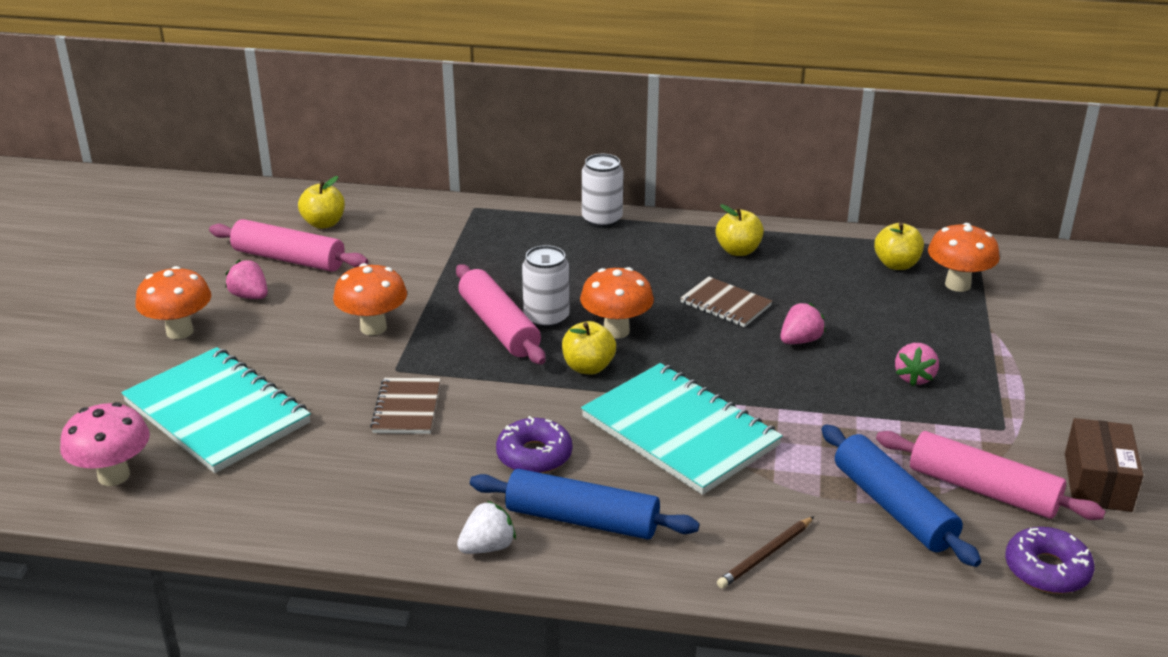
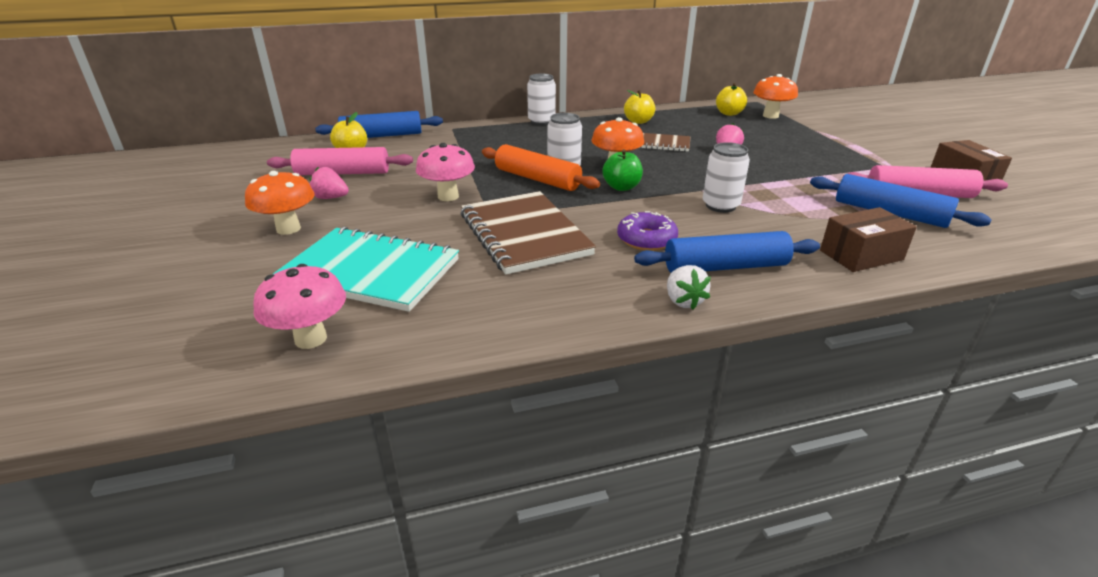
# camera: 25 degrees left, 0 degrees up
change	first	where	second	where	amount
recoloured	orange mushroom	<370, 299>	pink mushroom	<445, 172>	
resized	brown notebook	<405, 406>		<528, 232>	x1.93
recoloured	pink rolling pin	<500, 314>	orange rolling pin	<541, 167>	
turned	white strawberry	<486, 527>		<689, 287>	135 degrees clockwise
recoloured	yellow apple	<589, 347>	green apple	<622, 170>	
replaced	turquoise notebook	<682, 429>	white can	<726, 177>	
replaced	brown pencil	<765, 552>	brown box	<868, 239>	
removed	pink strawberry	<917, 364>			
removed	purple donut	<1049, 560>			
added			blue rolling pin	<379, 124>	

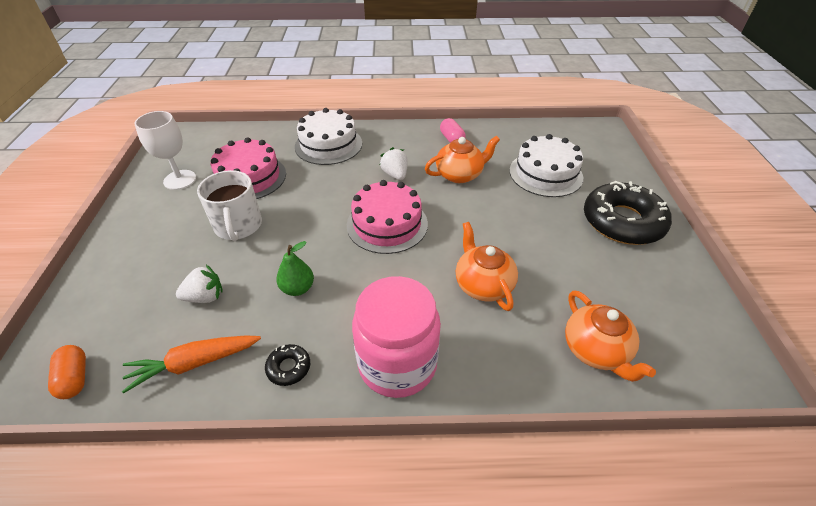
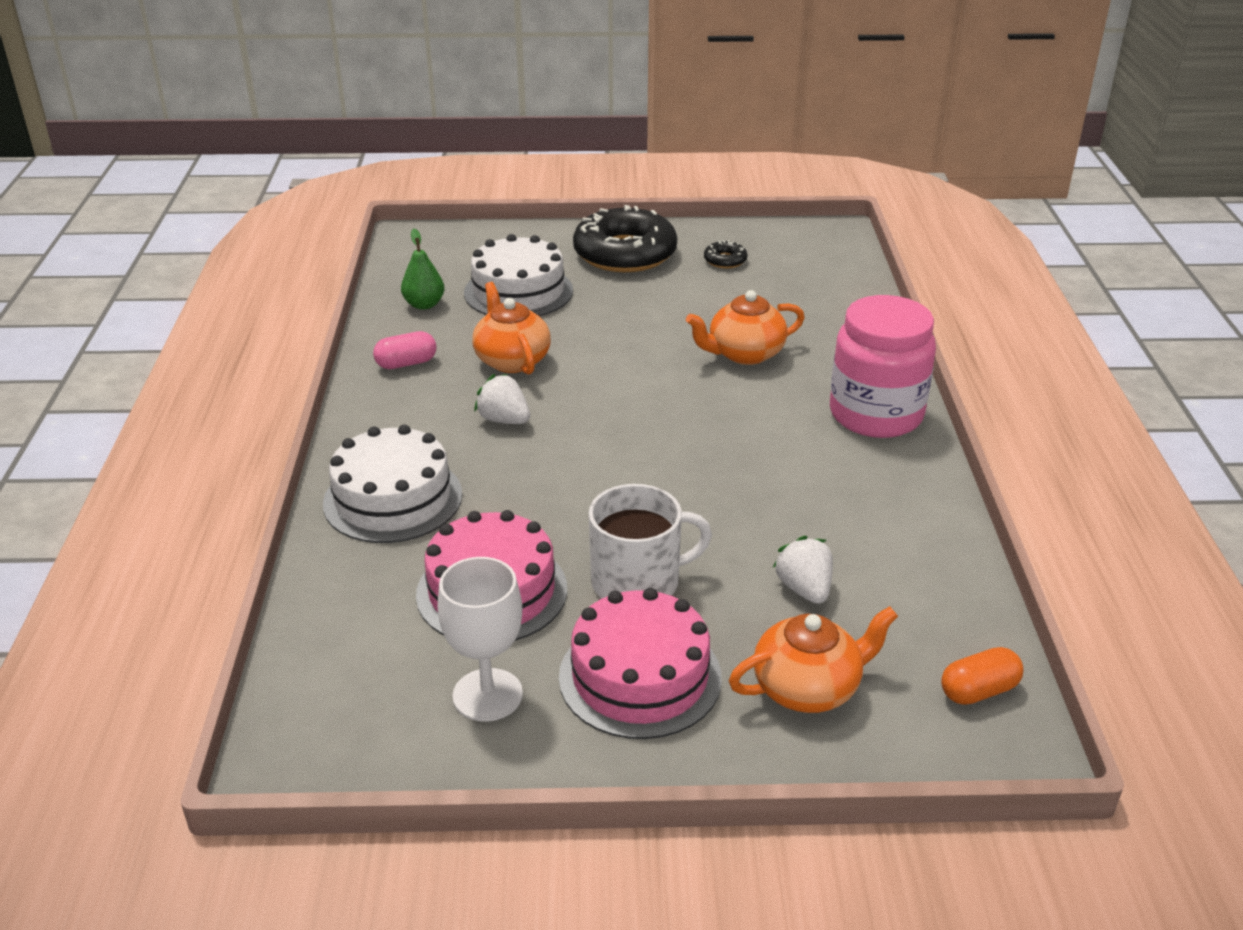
# camera: 90 degrees left, 10 degrees down
change	first	where	second	where	amount
removed	orange carrot	<191, 364>			
moved	black donut	<287, 365>		<725, 254>	
moved	green pear	<295, 268>		<423, 269>	
moved	pink cake	<387, 217>		<640, 663>	
turned	white strawberry	<394, 163>		<502, 399>	60 degrees clockwise
moved	orange teapot	<610, 336>		<813, 659>	

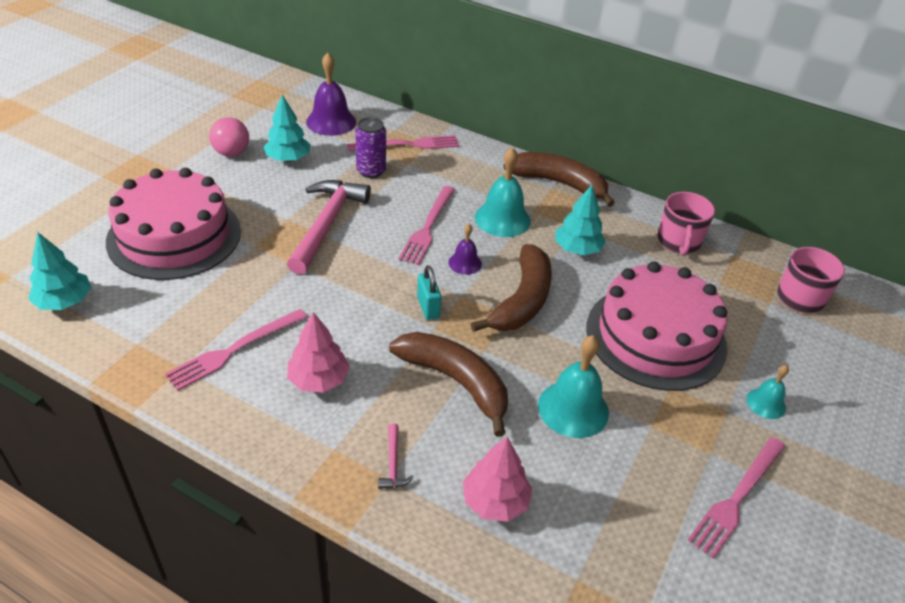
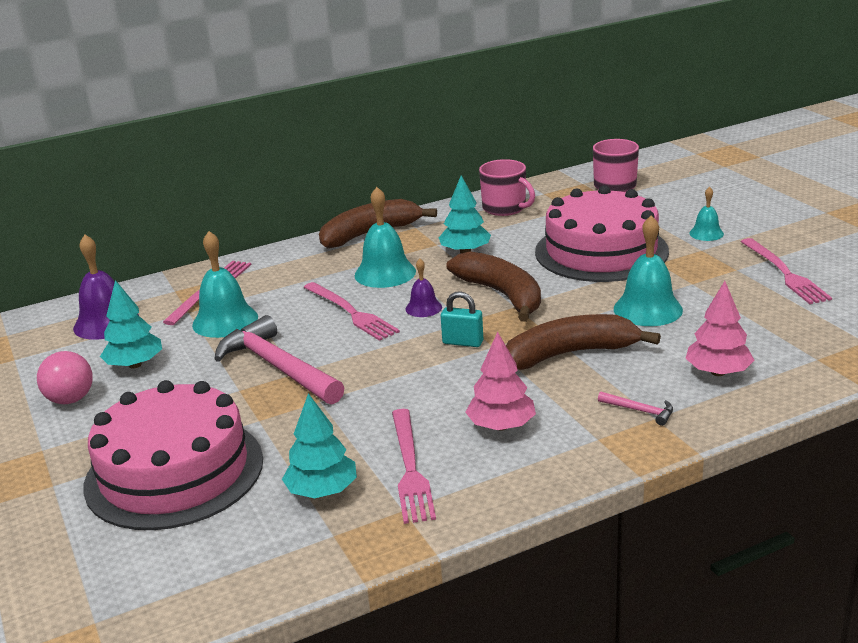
# camera: 50 degrees left, 15 degrees down
change	first	where	second	where	amount
moved	turquoise tree	<60, 271>		<319, 445>	
replaced	purple can	<370, 147>	turquoise bell	<225, 284>	

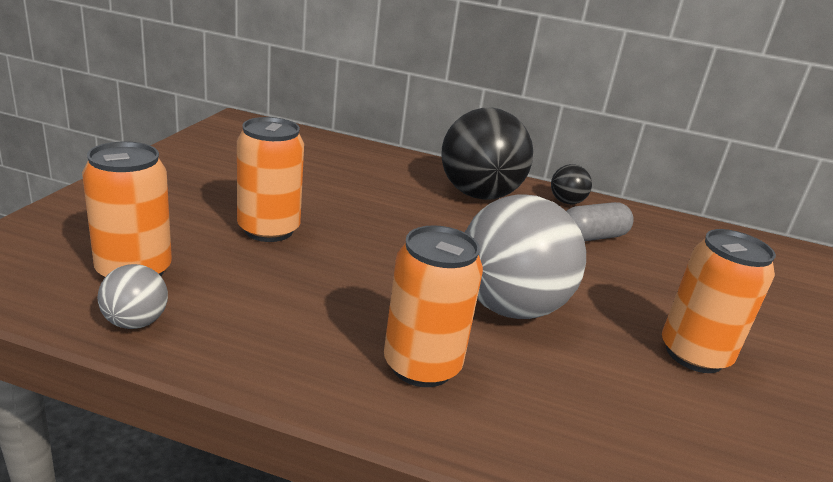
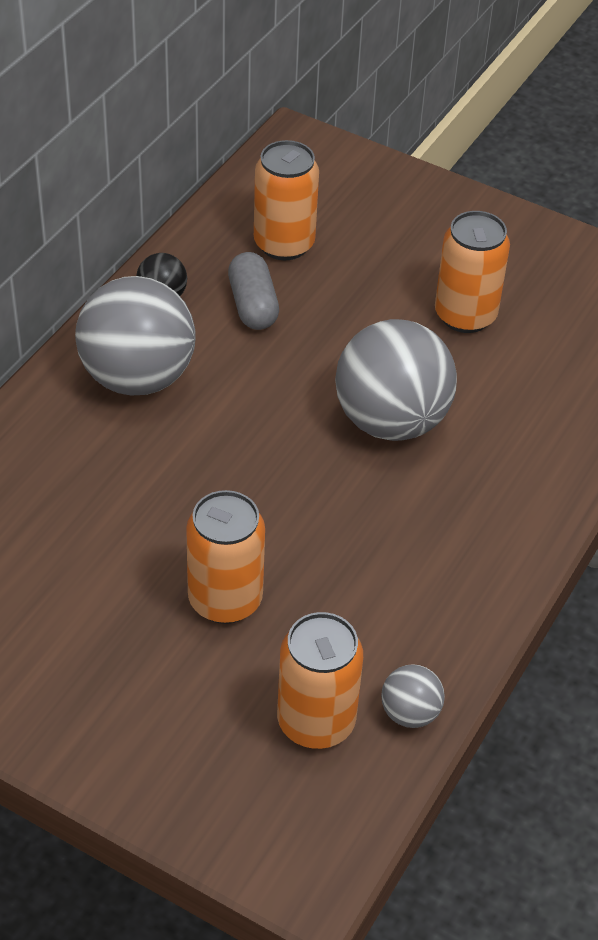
# camera: 75 degrees left, 20 degrees up
change	first	where	second	where	amount
moved	orange can	<433, 306>		<286, 200>	
recoloured	black ball	<487, 154>	grey ball	<135, 336>	

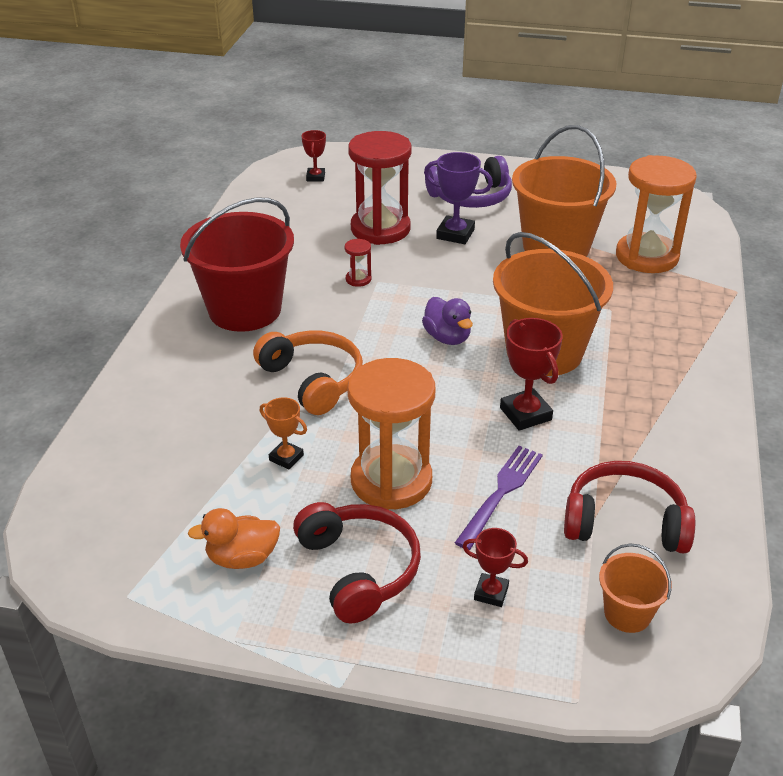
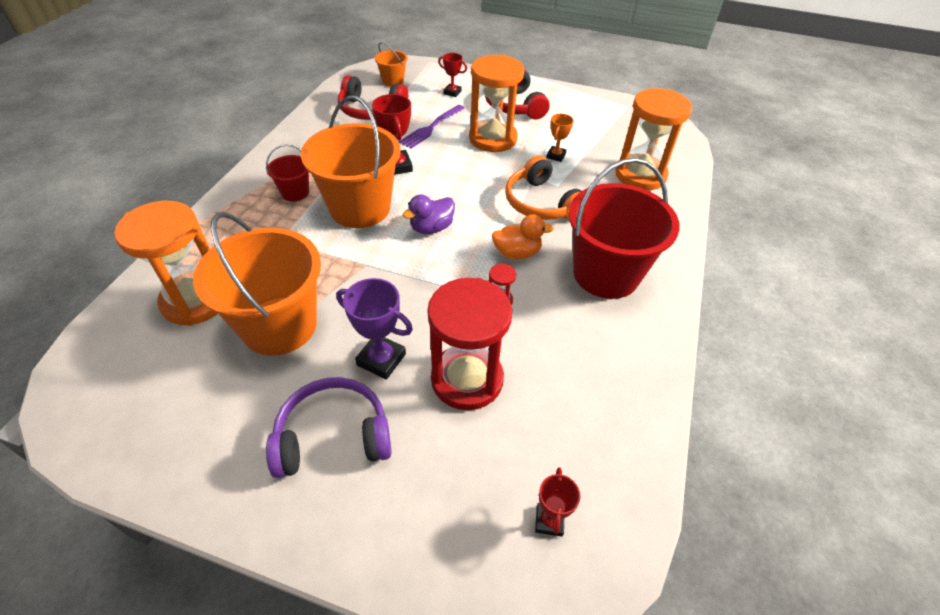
# camera: 175 degrees left, 10 degrees up
change	first	where	second	where	amount
moved	orange duck	<234, 538>		<523, 237>	
turned	orange trophy	<283, 433>		<560, 138>	75 degrees clockwise
turned	purple duck	<447, 321>		<428, 214>	105 degrees counterclockwise
added			red bucket	<287, 172>	
added			orange hourglass	<653, 139>	

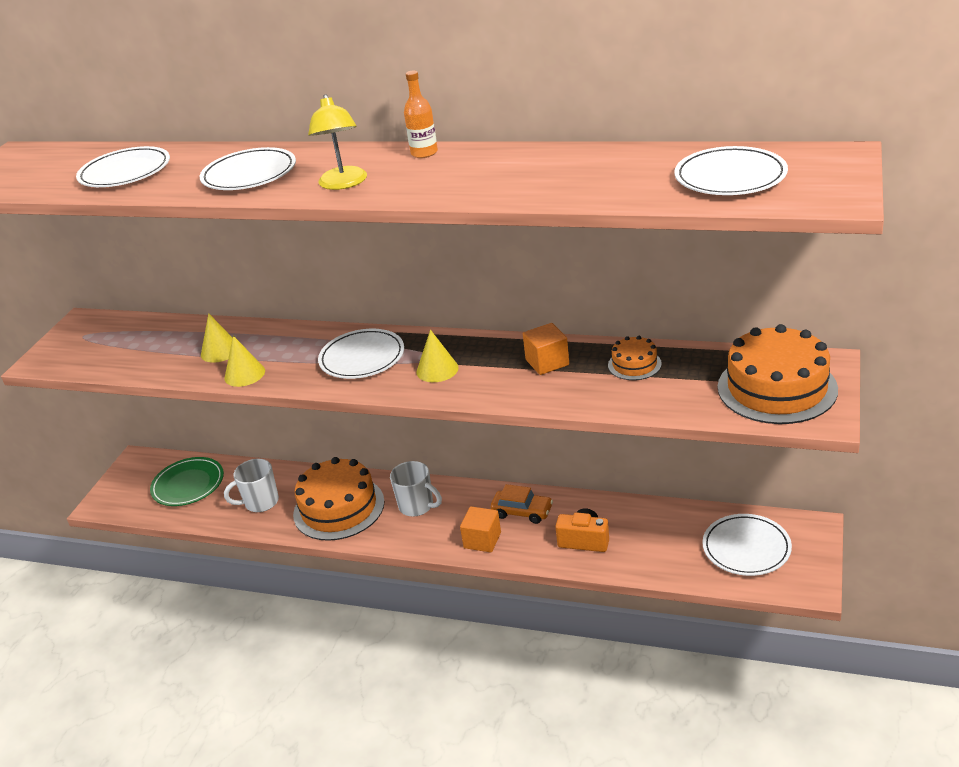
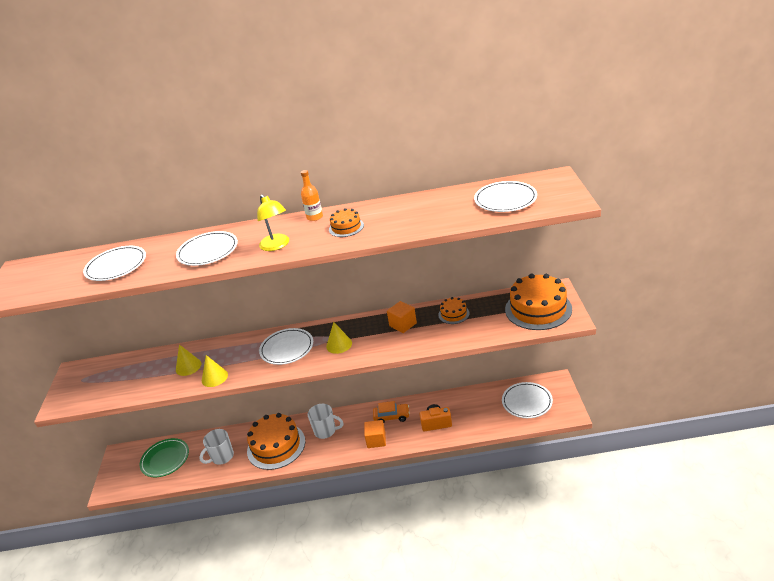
# camera: 20 degrees left, 0 degrees up
change	first	where	second	where	amount
added			orange cake	<346, 222>	

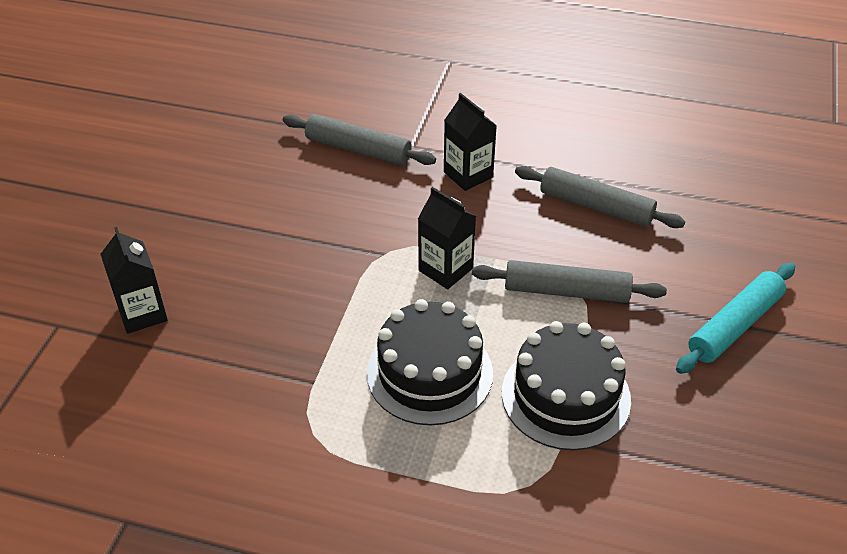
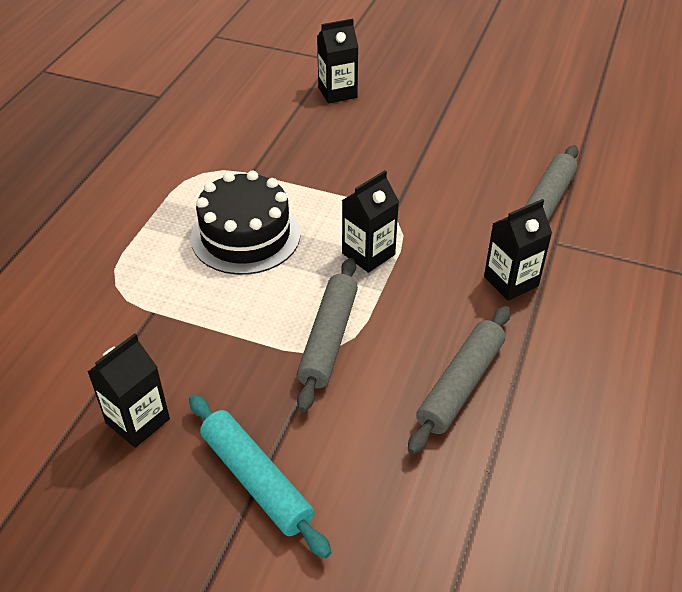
# camera: 95 degrees right, 0 degrees up
change	first	where	second	where	amount
removed	black cake	<566, 385>			
added			black carton	<129, 390>	

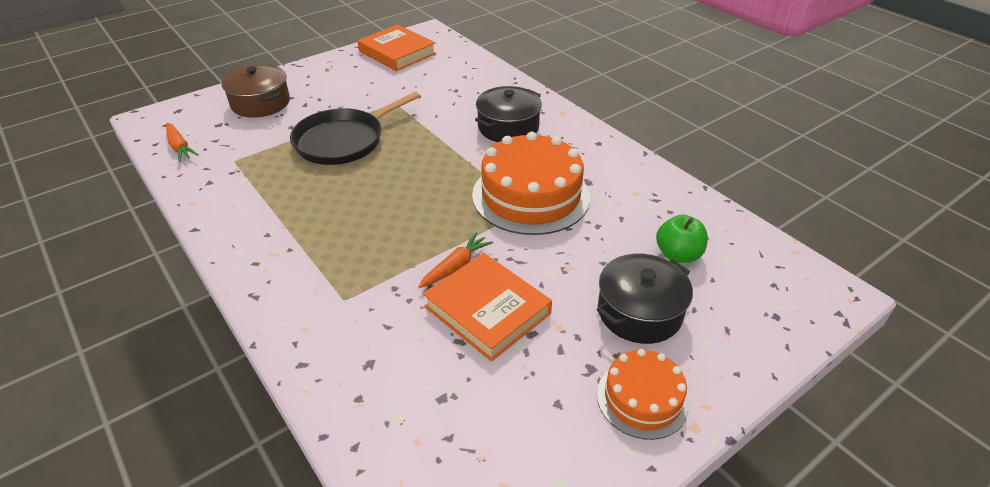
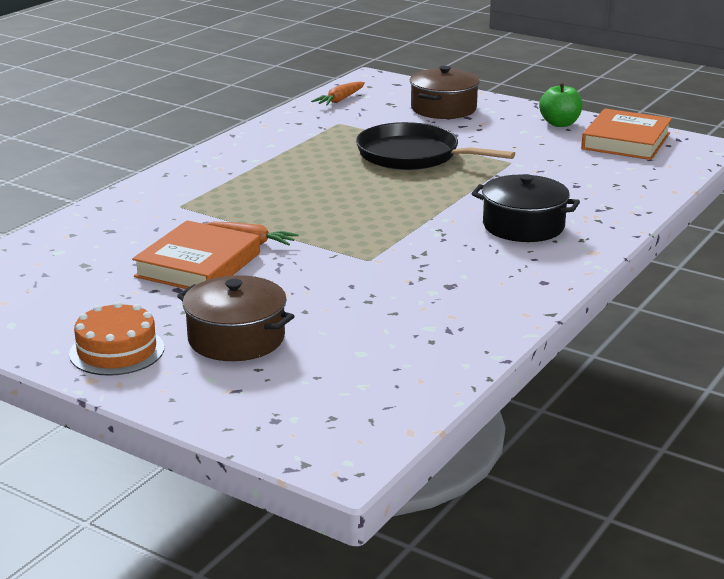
# camera: 70 degrees right, 15 degrees down
change	first	where	second	where	amount
removed	orange cake	<531, 183>			
recoloured	black pot	<645, 299>	brown pot	<236, 318>	
moved	green apple	<682, 239>		<561, 104>	

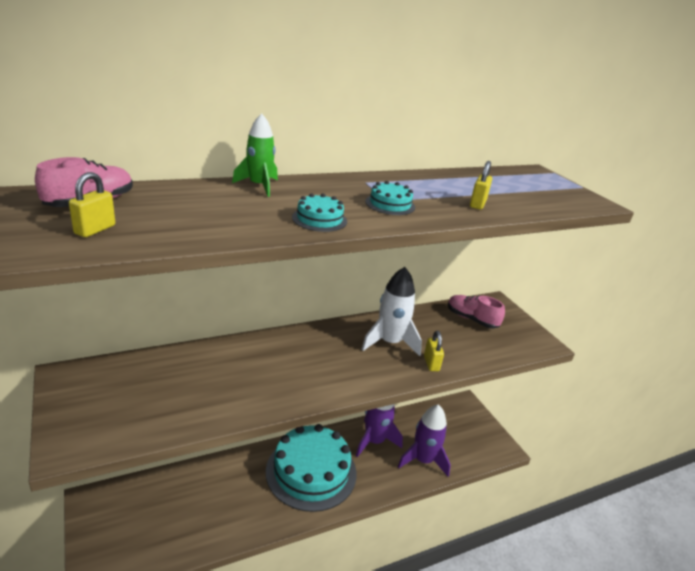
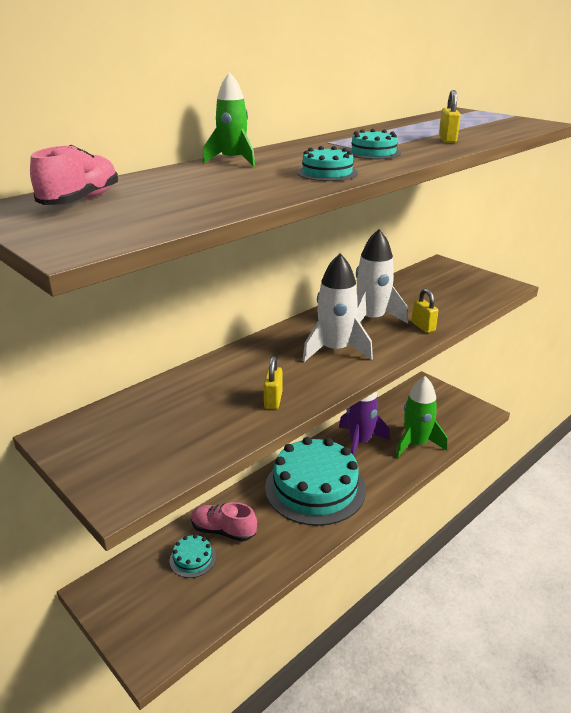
# camera: 15 degrees left, 0 degrees up
change	first	where	second	where	amount
moved	yellow padlock	<92, 204>		<273, 382>	
recoloured	purple rocket	<424, 440>	green rocket	<421, 417>	
moved	pink shoe	<476, 312>		<224, 522>	
added			turquoise cake	<193, 556>	
added			white rocket	<337, 307>	

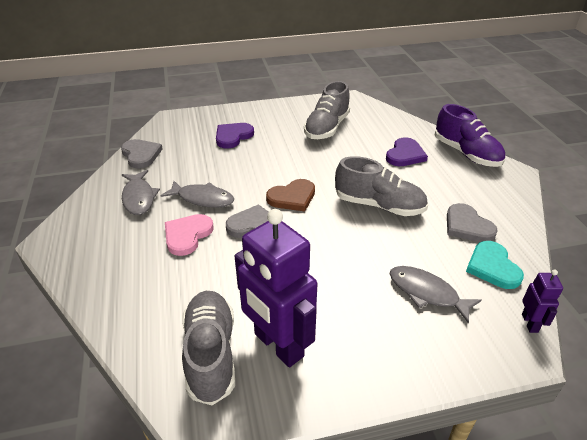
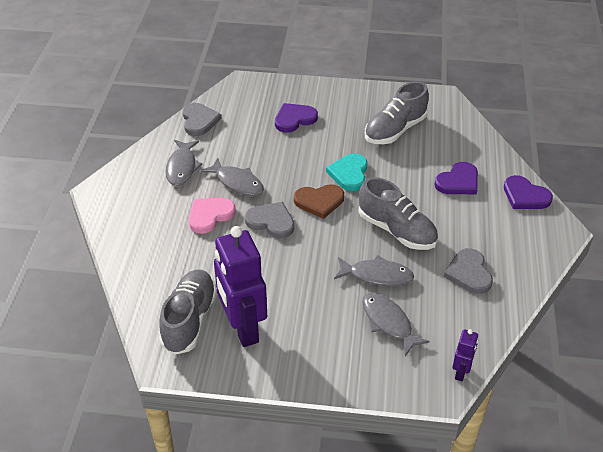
# camera: 20 degrees right, 5 degrees up
change	first	where	second	where	amount
replaced	purple shoe	<470, 135>	purple heart	<528, 192>	
moved	turquoise heart	<495, 265>		<347, 172>	
added			grey fish	<374, 270>	

